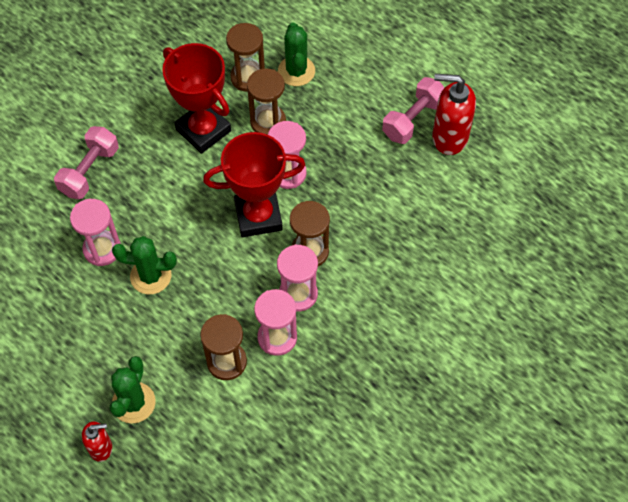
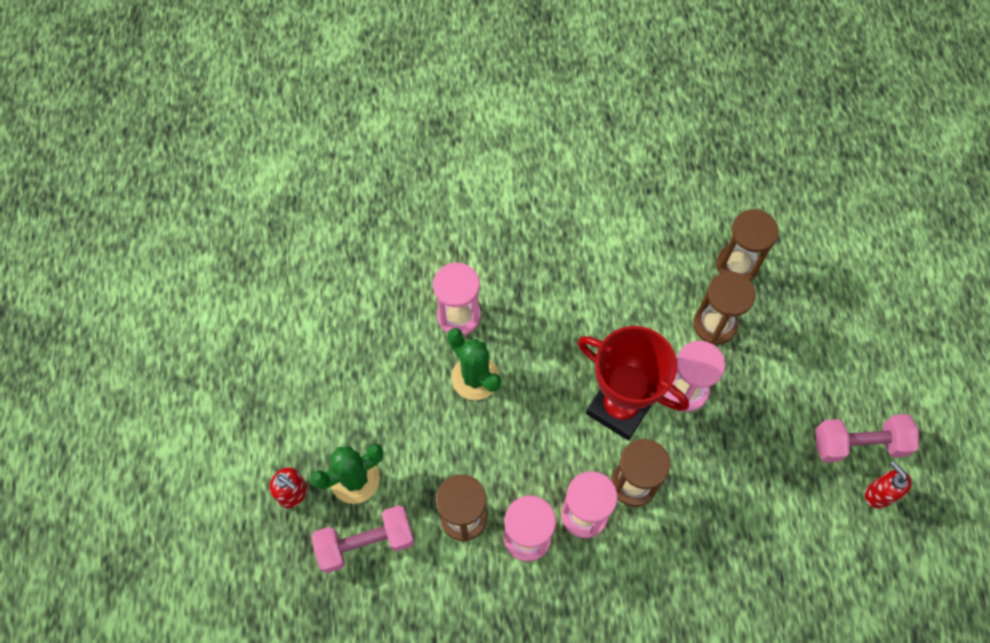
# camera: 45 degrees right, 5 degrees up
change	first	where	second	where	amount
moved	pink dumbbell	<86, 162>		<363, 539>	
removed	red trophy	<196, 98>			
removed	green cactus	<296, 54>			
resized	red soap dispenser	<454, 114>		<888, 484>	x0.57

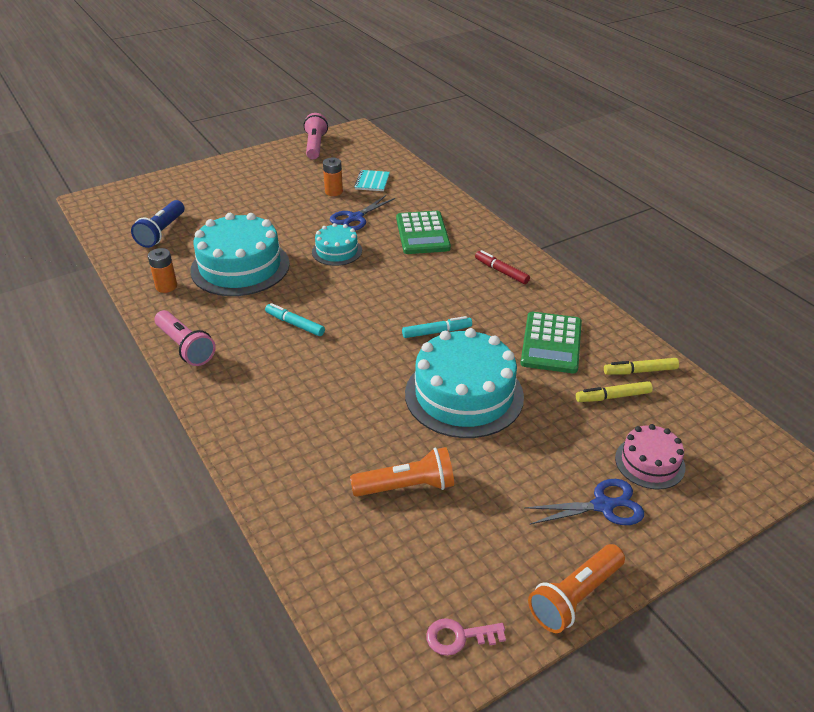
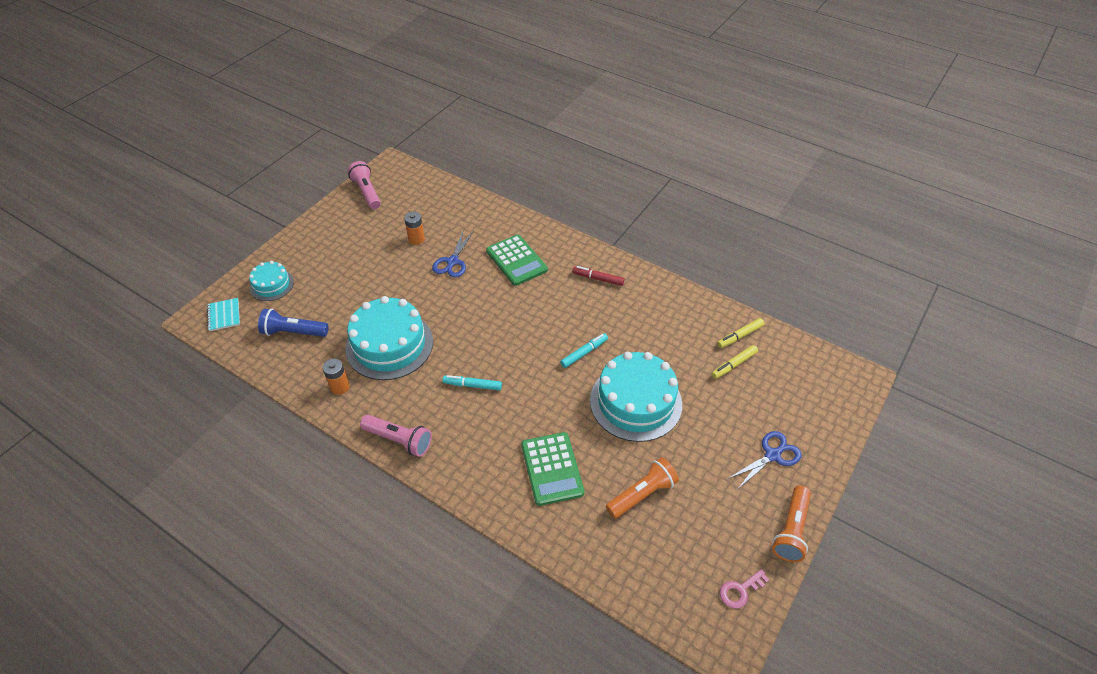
# camera: 25 degrees left, 10 degrees up
change	first	where	second	where	amount
turned	blue flashlight	<157, 224>		<293, 323>	105 degrees clockwise
moved	turquoise cake	<337, 244>		<271, 281>	
moved	turquoise notebook	<372, 180>		<223, 314>	
moved	green calculator	<551, 342>		<553, 469>	
removed	pink cake	<650, 456>			

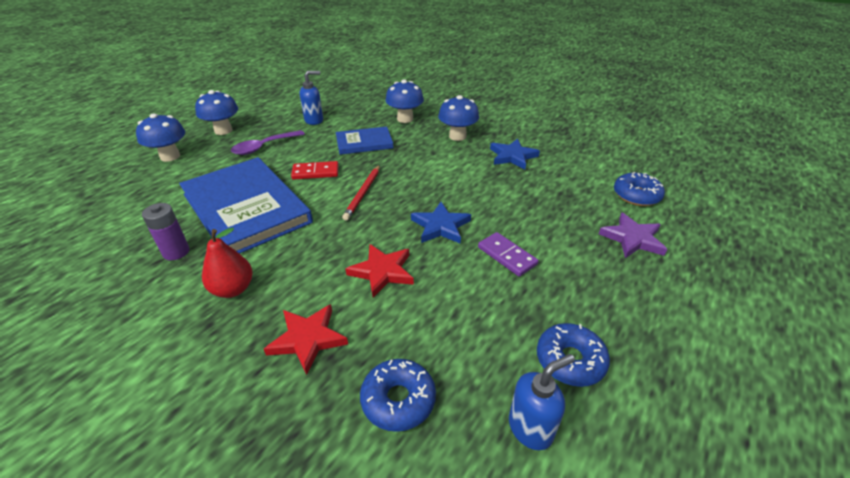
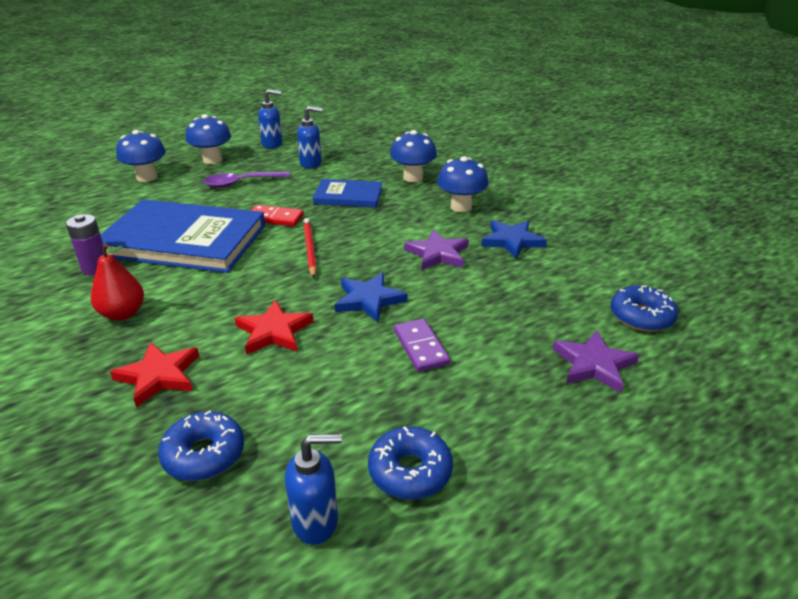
# camera: 20 degrees right, 5 degrees down
change	first	where	second	where	amount
turned	blue book	<246, 205>		<183, 236>	60 degrees counterclockwise
turned	red pencil	<361, 193>		<310, 248>	135 degrees clockwise
added			blue soap dispenser	<270, 118>	
added			purple star	<436, 249>	

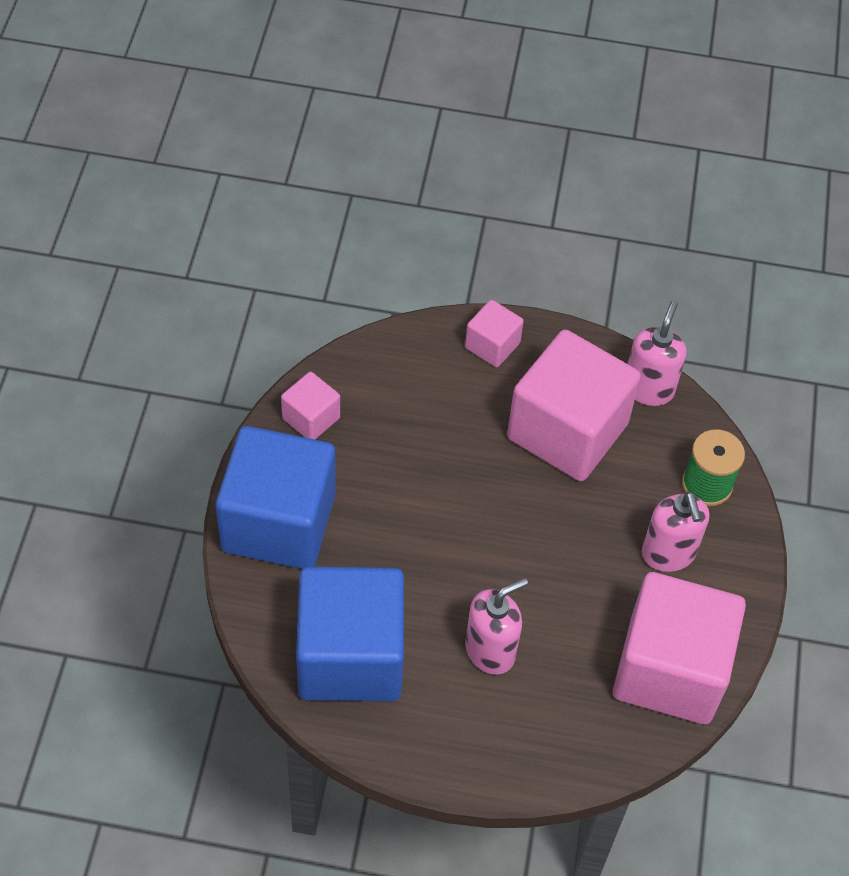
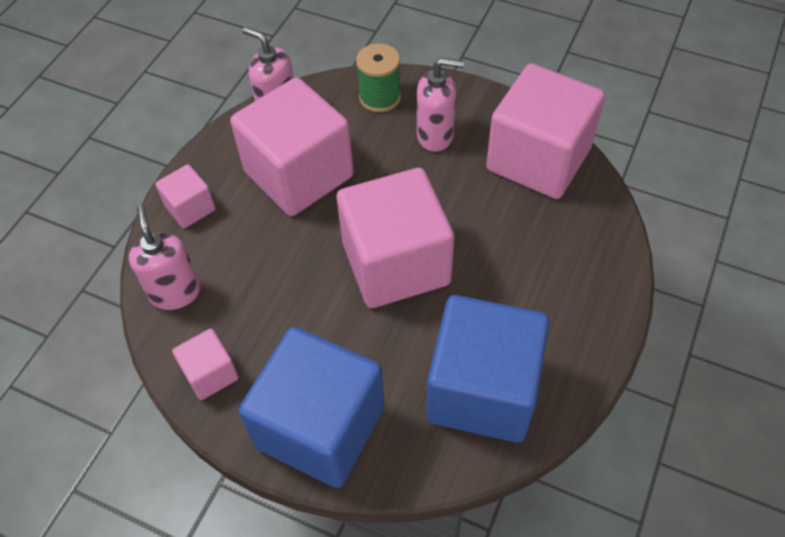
# camera: 70 degrees left, 0 degrees up
change	first	where	second	where	amount
moved	pink soap dispenser	<496, 626>		<165, 258>	
added			pink cube	<395, 238>	

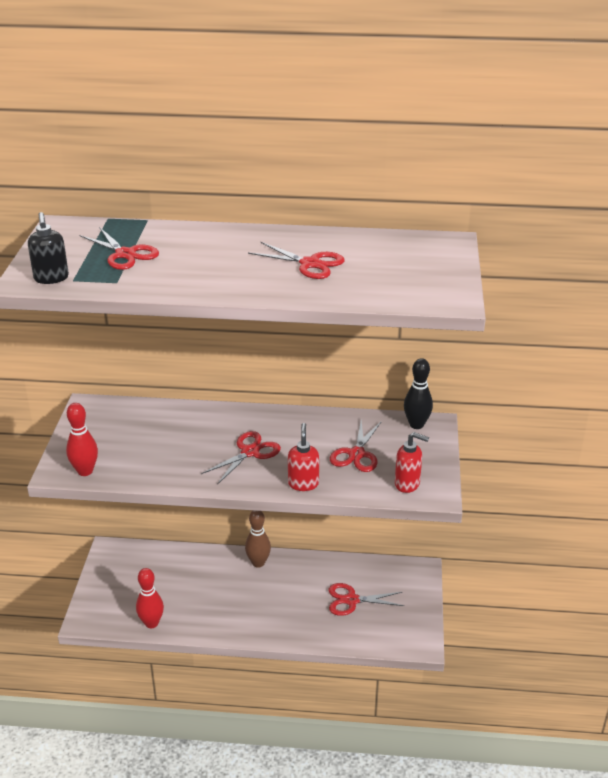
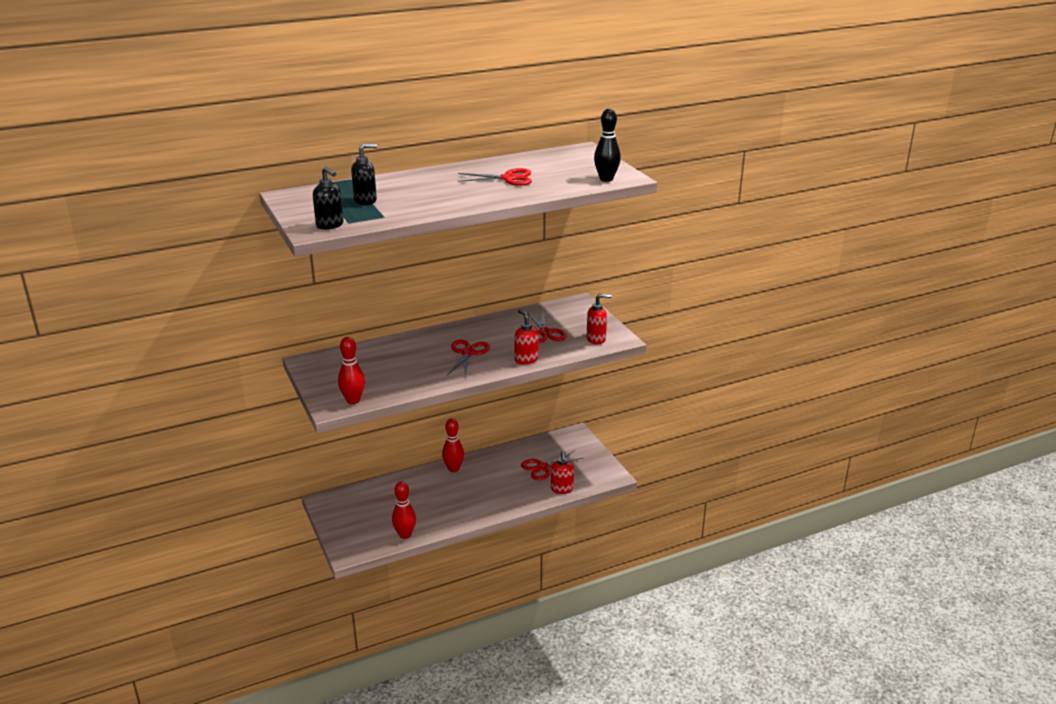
# camera: 30 degrees left, 5 degrees down
change	first	where	second	where	amount
replaced	red scissors	<119, 248>	black soap dispenser	<364, 174>	
recoloured	brown bowling pin	<258, 539>	red bowling pin	<453, 445>	
moved	black bowling pin	<418, 393>		<607, 145>	
added			red soap dispenser	<562, 472>	

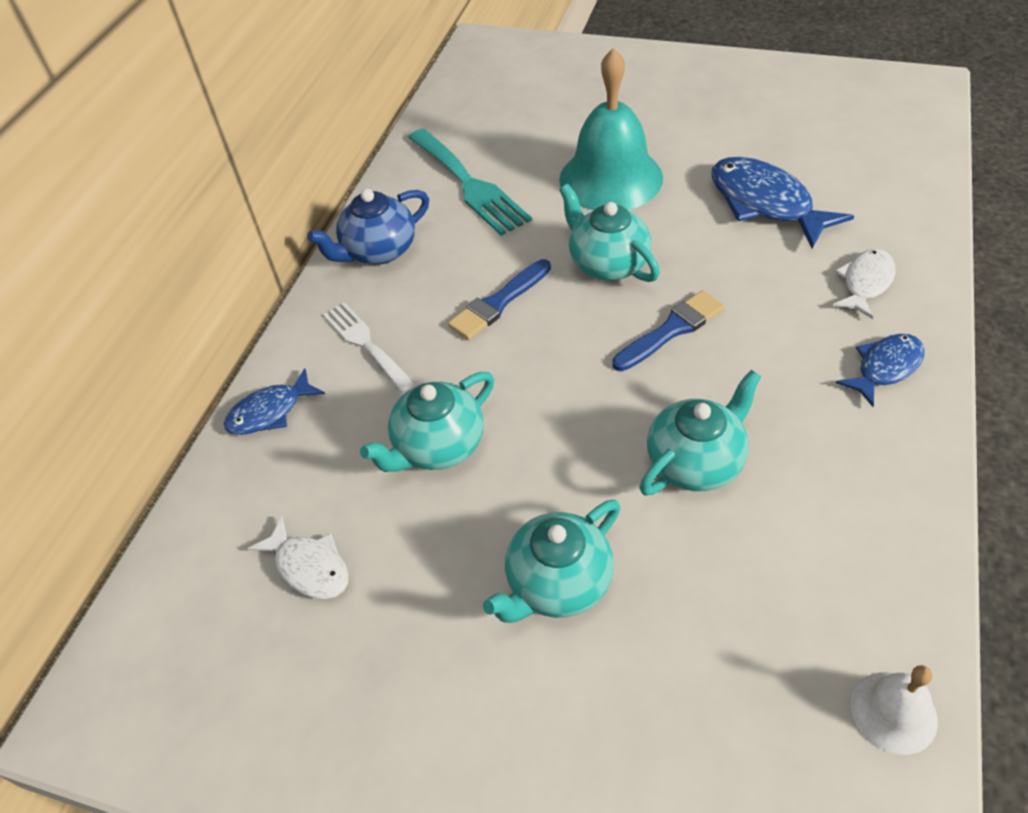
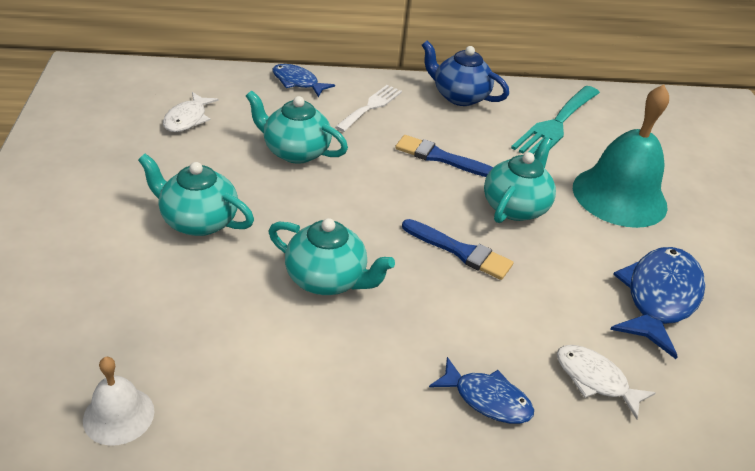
# camera: 60 degrees right, 10 degrees down
change	first	where	second	where	amount
turned	white fish	<864, 284>		<606, 382>	150 degrees counterclockwise

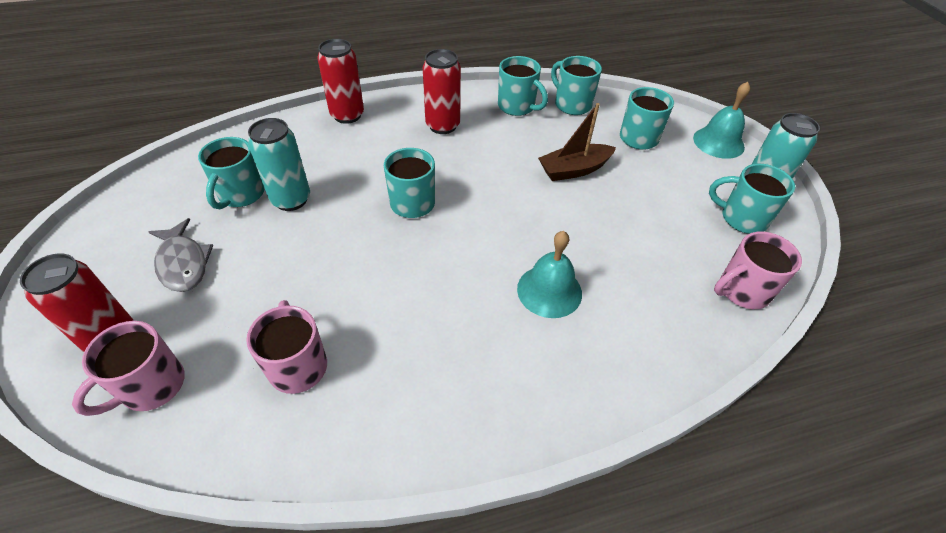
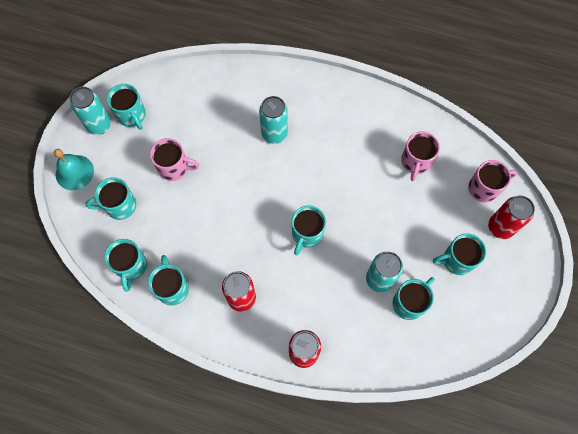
# camera: 145 degrees left, 20 degrees up
change	first	where	second	where	amount
replaced	grey fish	<181, 255>	turquoise mug	<459, 254>	
replaced	turquoise bell	<549, 274>	turquoise can	<273, 120>	
removed	brown boat	<577, 142>			
moved	pink mug	<758, 270>		<174, 159>	

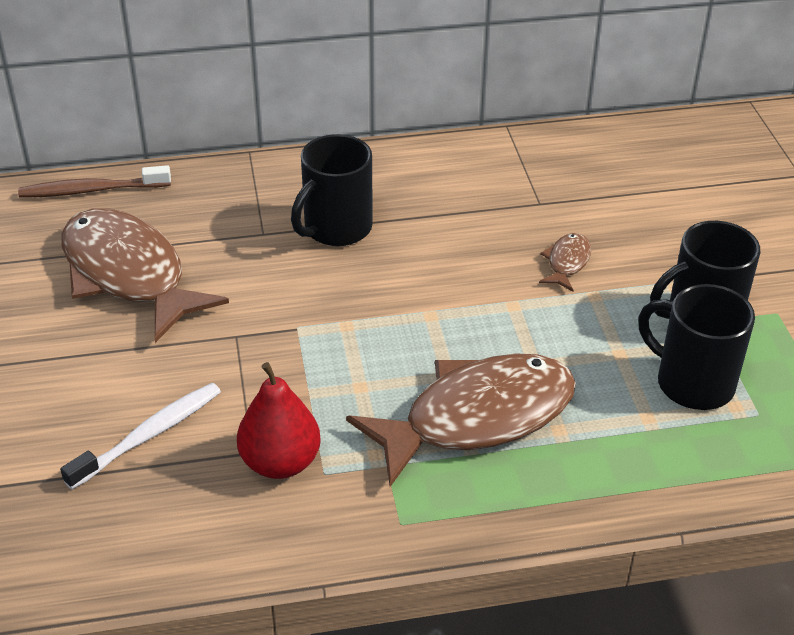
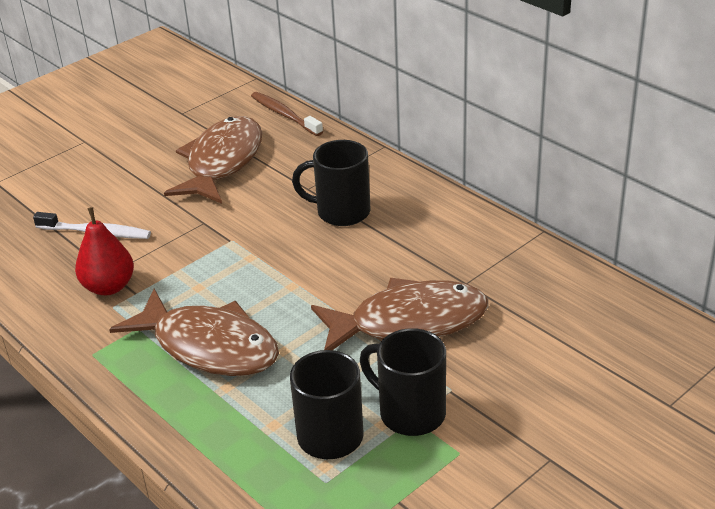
# camera: 60 degrees right, 5 degrees down
change	first	where	second	where	amount
resized	brown fish	<565, 262>		<399, 314>	x2.40

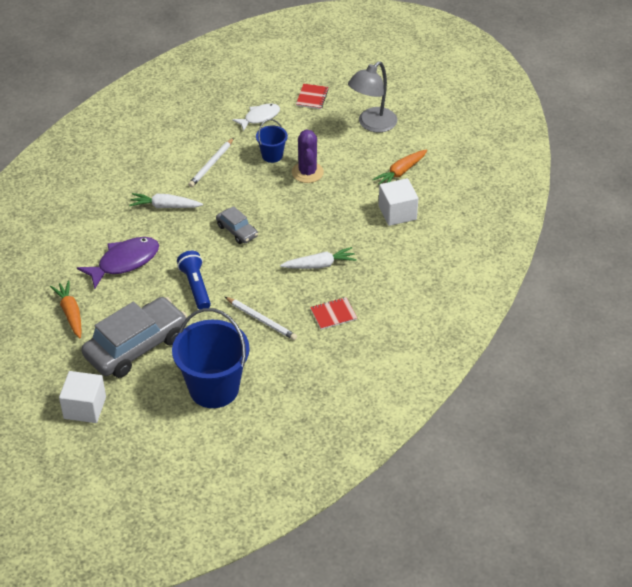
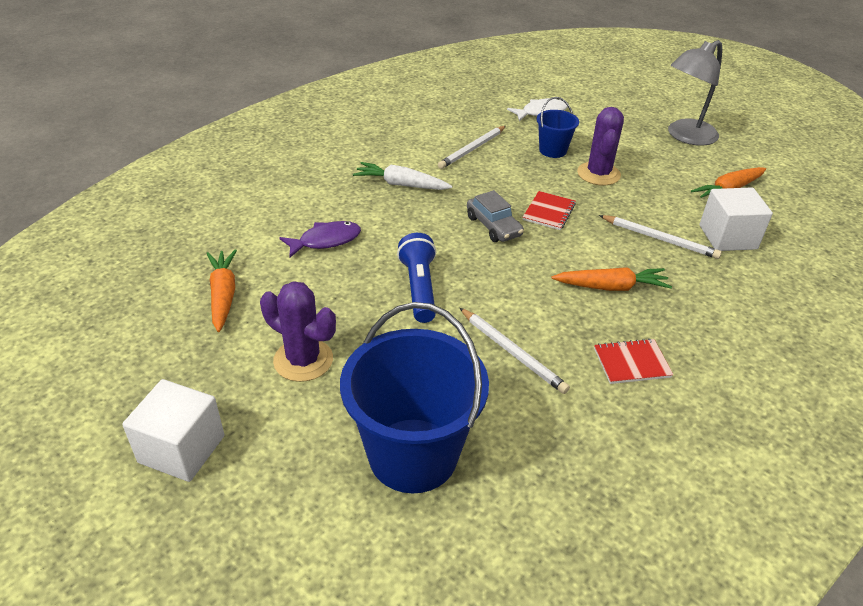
# camera: 10 degrees right, 5 degrees down
change	first	where	second	where	amount
resized	purple fish	<118, 263>		<320, 239>	x0.66
replaced	grey car	<134, 337>	purple cactus	<298, 331>	
recoloured	white carrot	<318, 258>	orange carrot	<611, 279>	
moved	red notebook	<312, 96>		<549, 210>	
added			white pencil	<660, 237>	

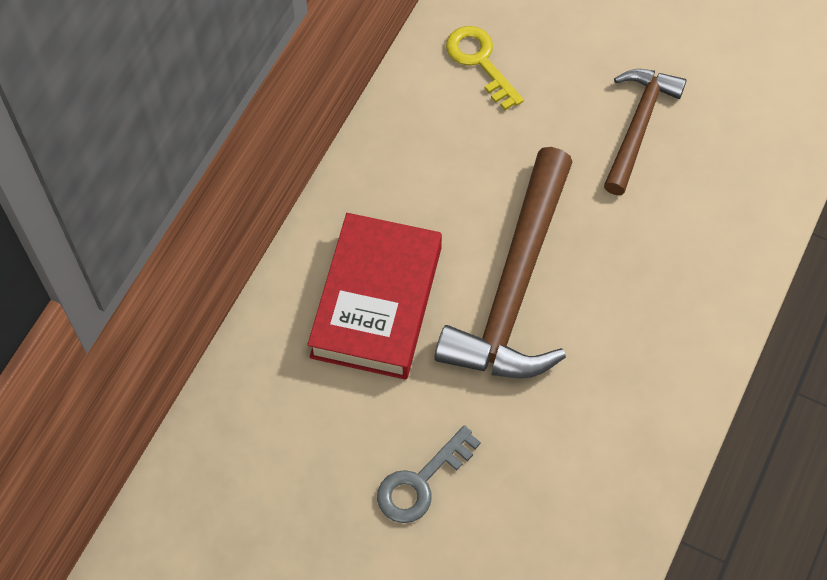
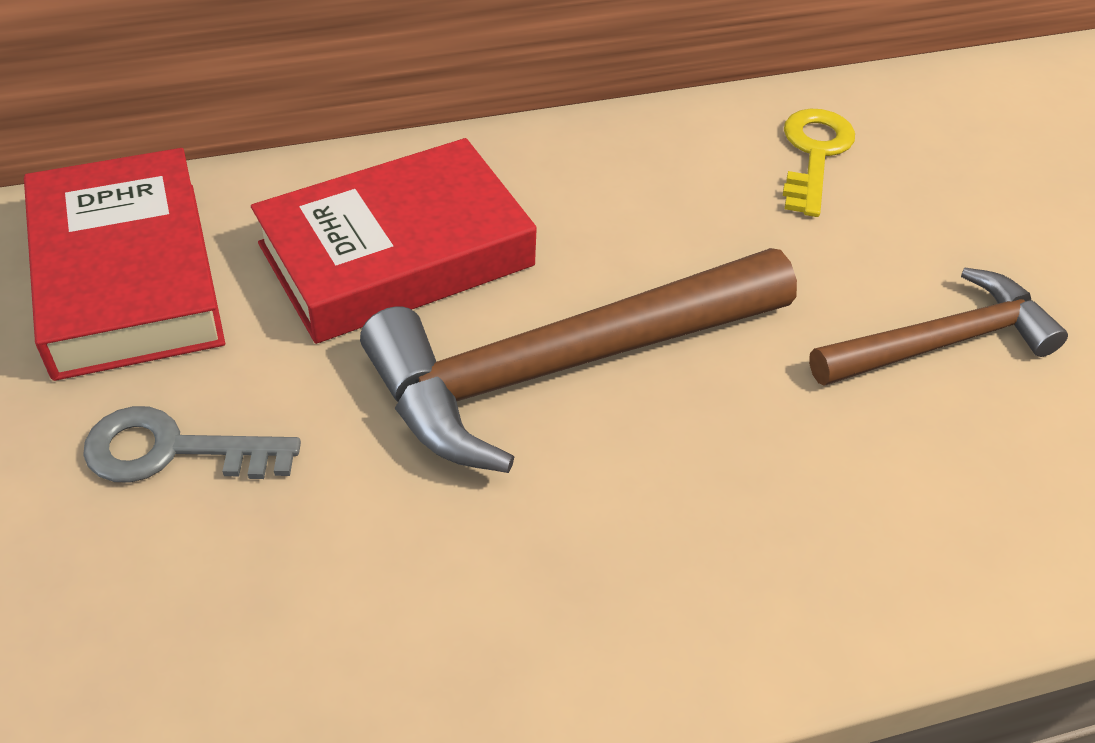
# camera: 45 degrees right, 15 degrees down
change	first	where	second	where	amount
added			red book	<124, 264>	

